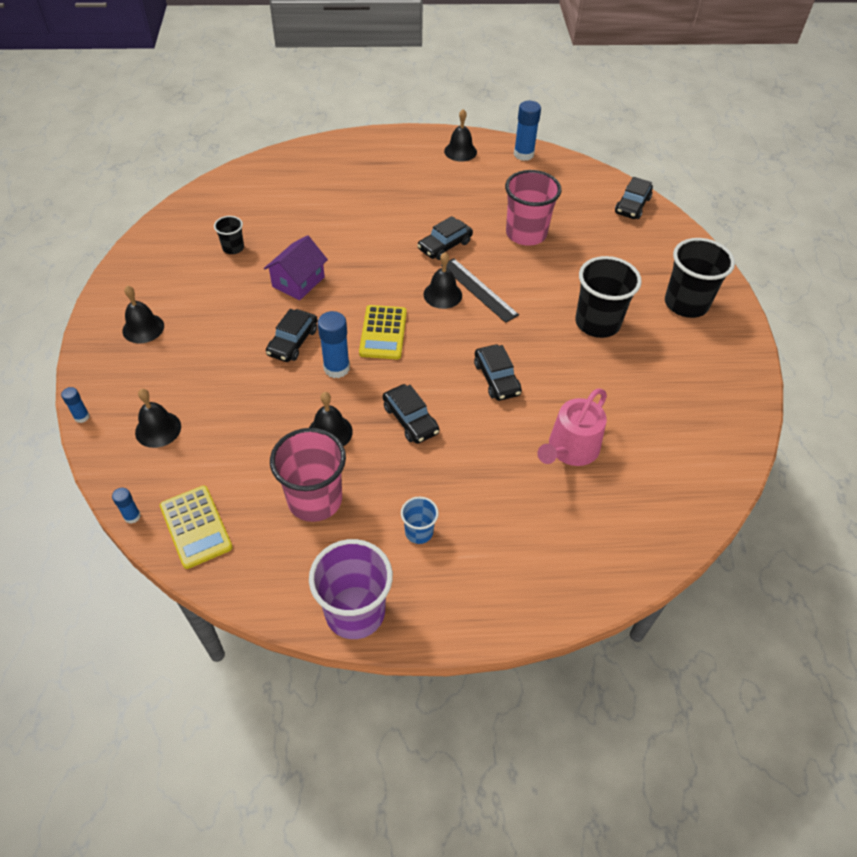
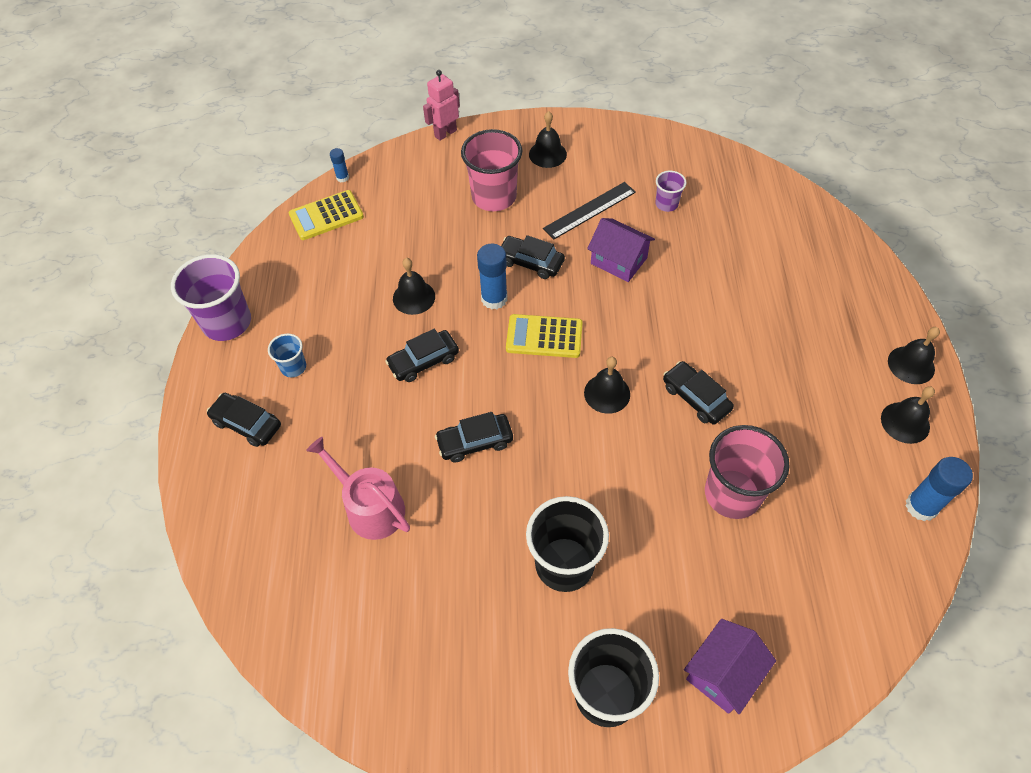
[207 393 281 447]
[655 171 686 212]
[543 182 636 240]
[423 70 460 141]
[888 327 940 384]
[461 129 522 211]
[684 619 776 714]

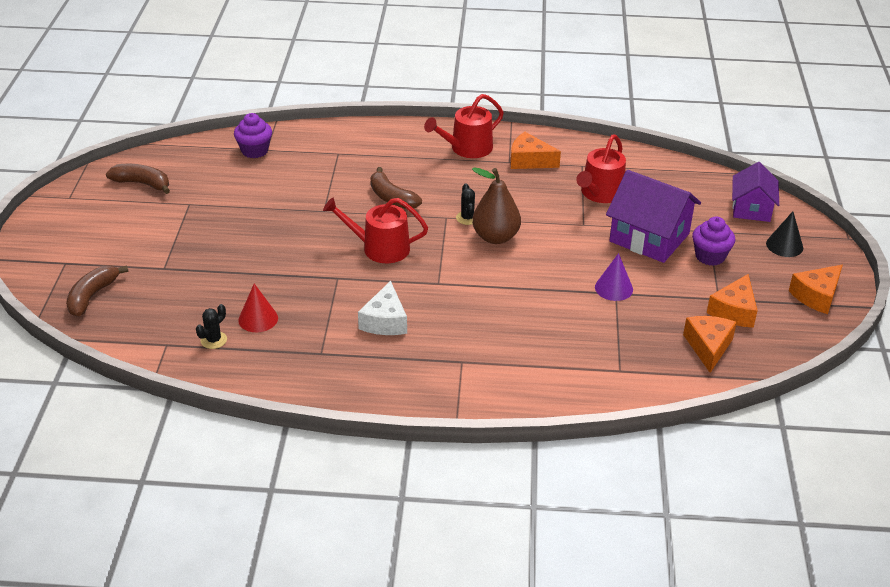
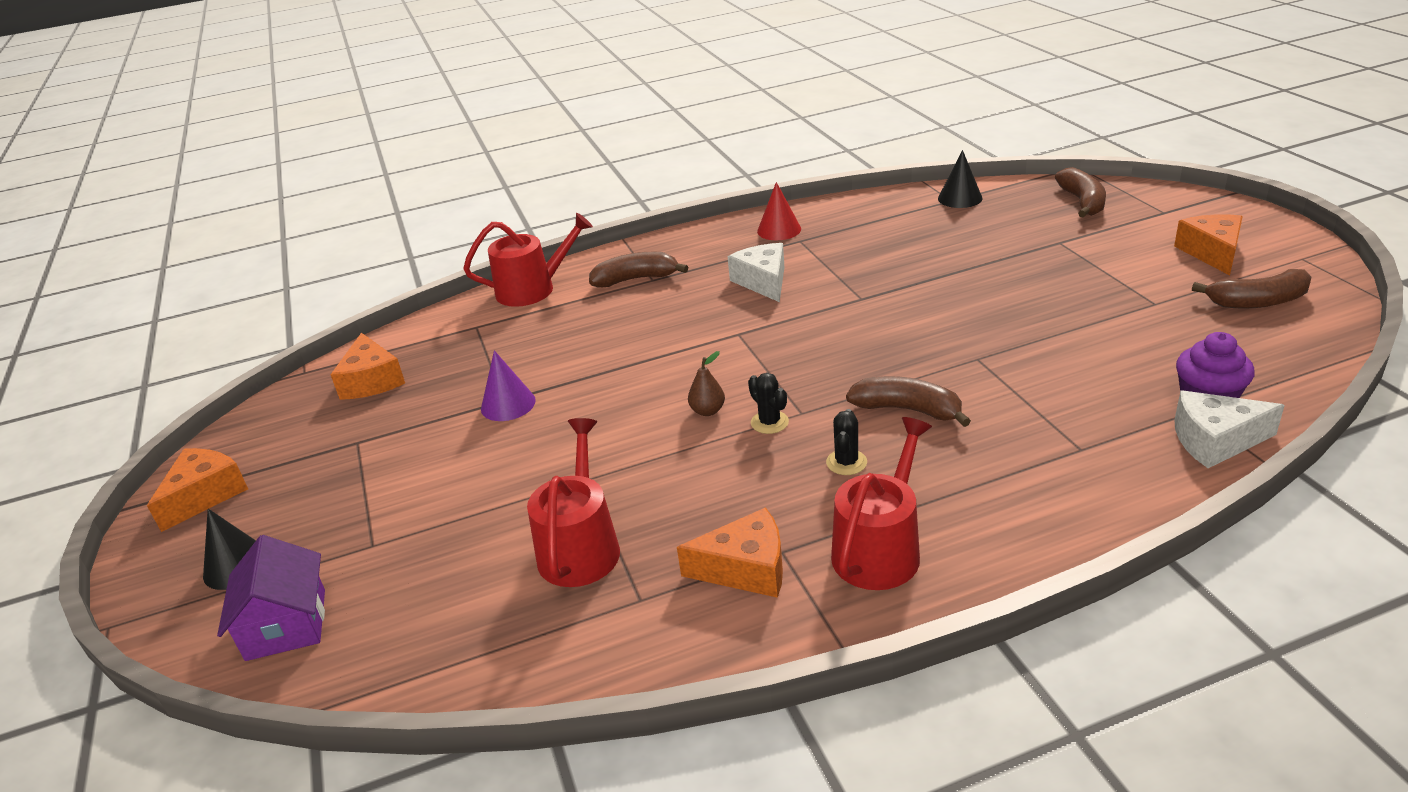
[688 351 725 416]
[606 170 701 263] (first image)
[463 213 593 307]
[692 217 735 266] (first image)
[1174 214 1243 275]
[757 182 801 240]
[826 409 867 475]
[938 150 982 208]
[589 252 688 287]
[1174 391 1285 468]

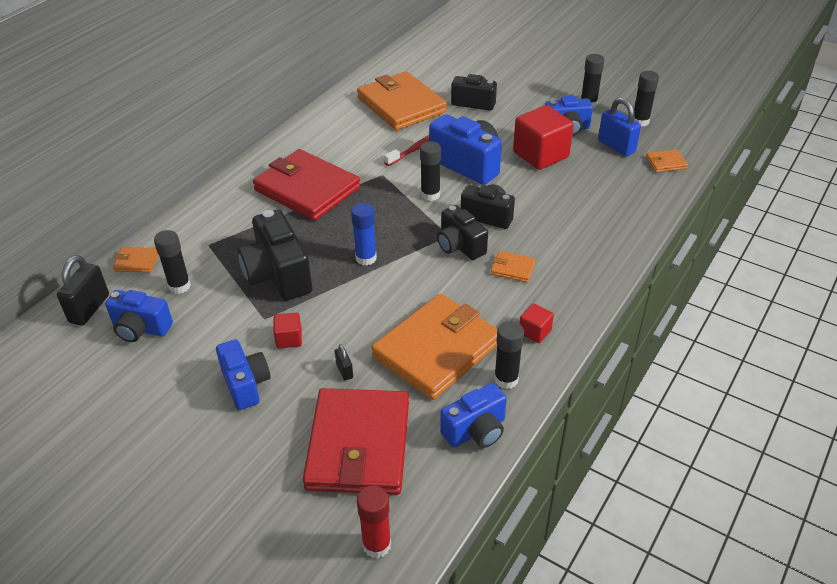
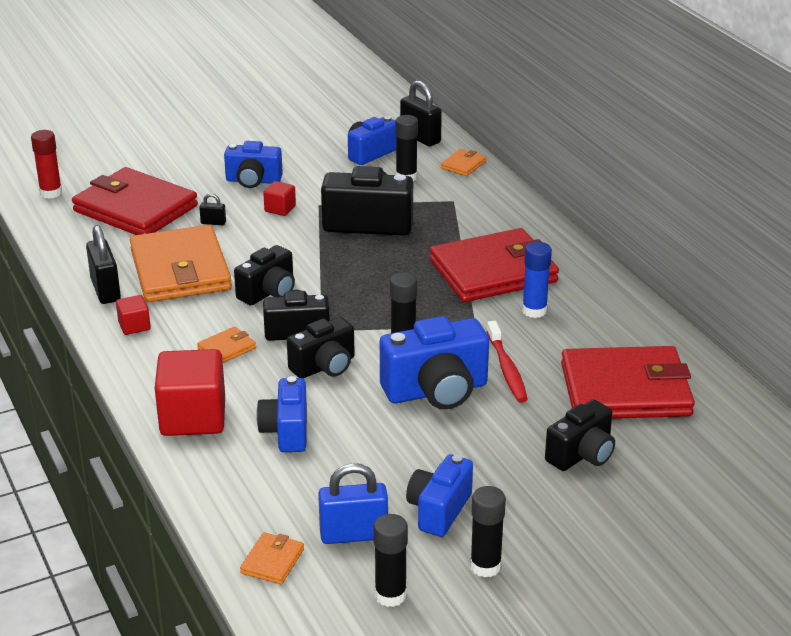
[561 346 695 419]
[155 349 225 436]
[522 242 552 318]
[86 225 121 304]
[256 376 307 452]
[234 245 295 305]

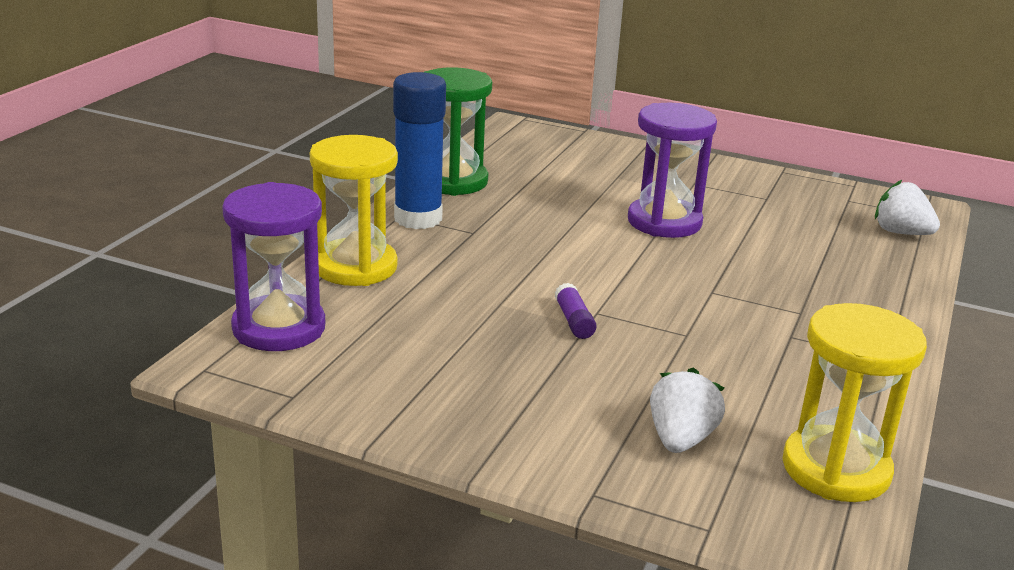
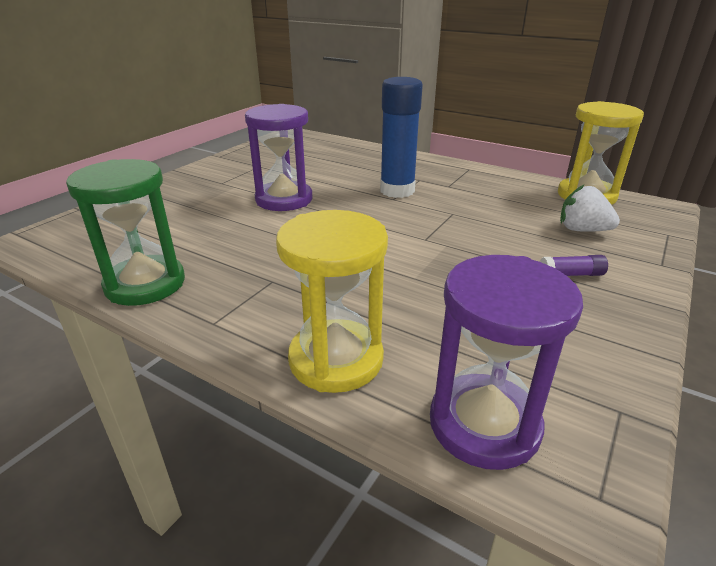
[380 77 423 198]
[875 180 940 235] (first image)
[540 255 608 276]

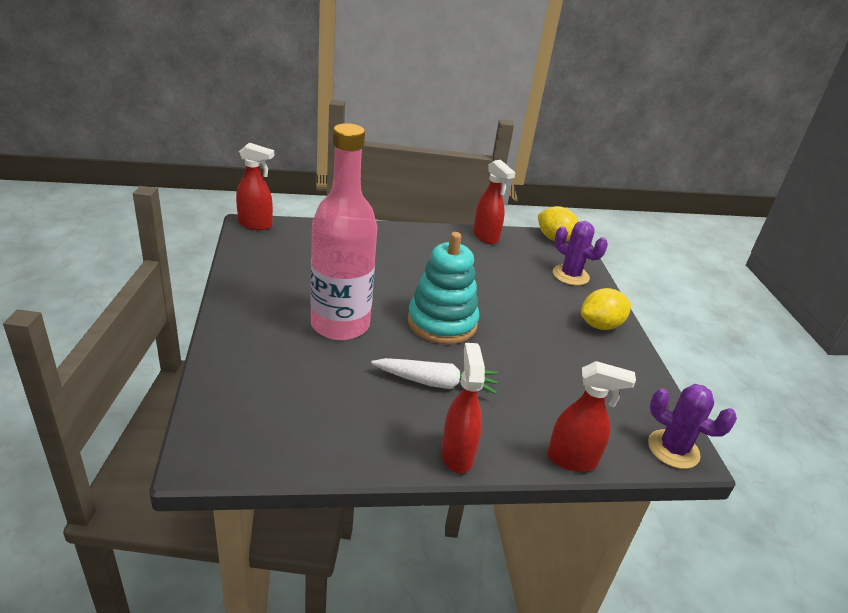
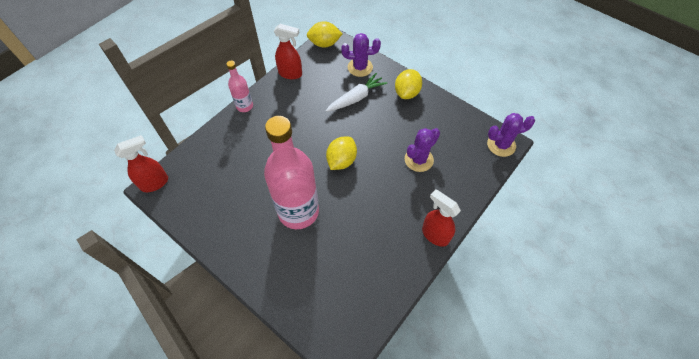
[326 136 357 170]
[326 73 387 112]
[547 361 636 472] (first image)
[226 61 253 112]
[405 128 440 172]

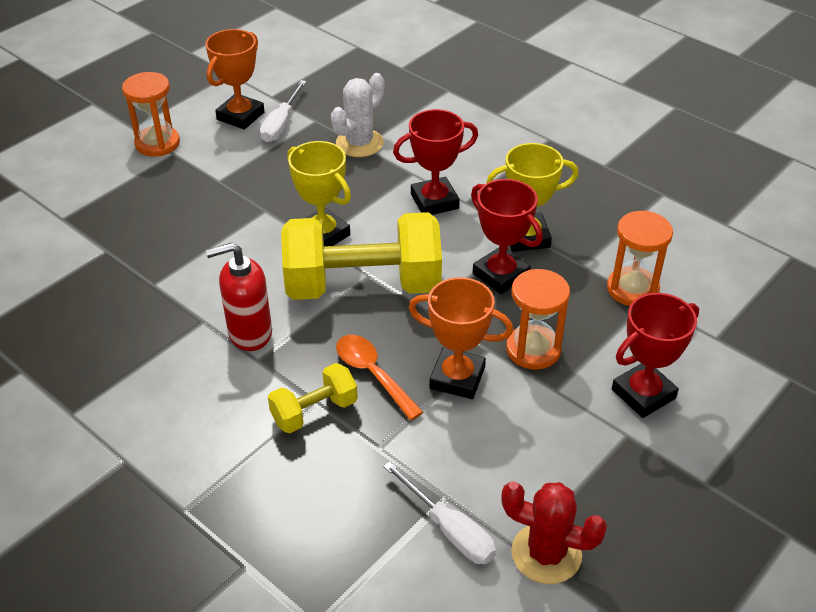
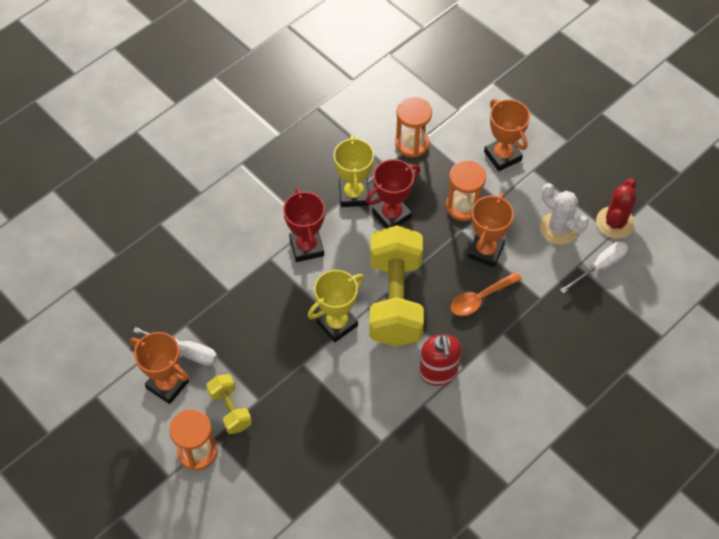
[540 183 589 245]
[484 99 530 171]
[206 374 252 434]

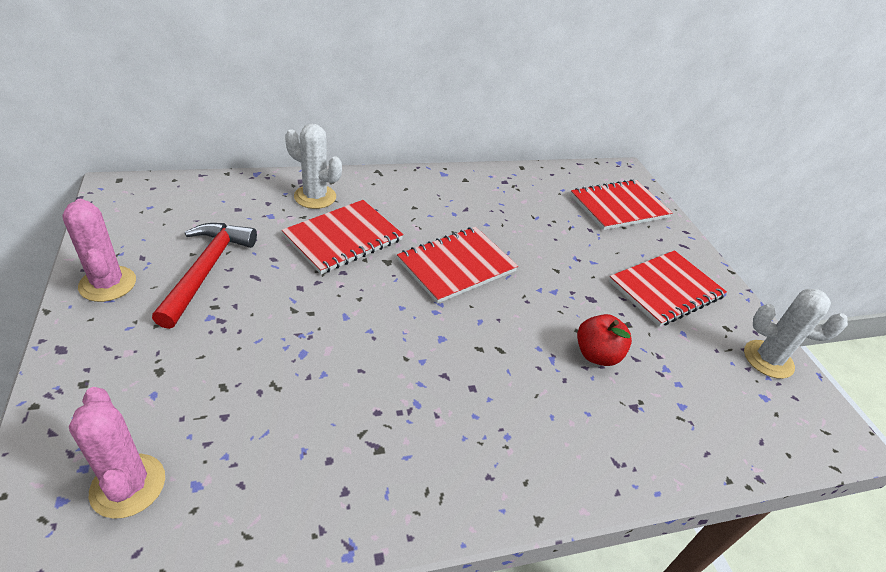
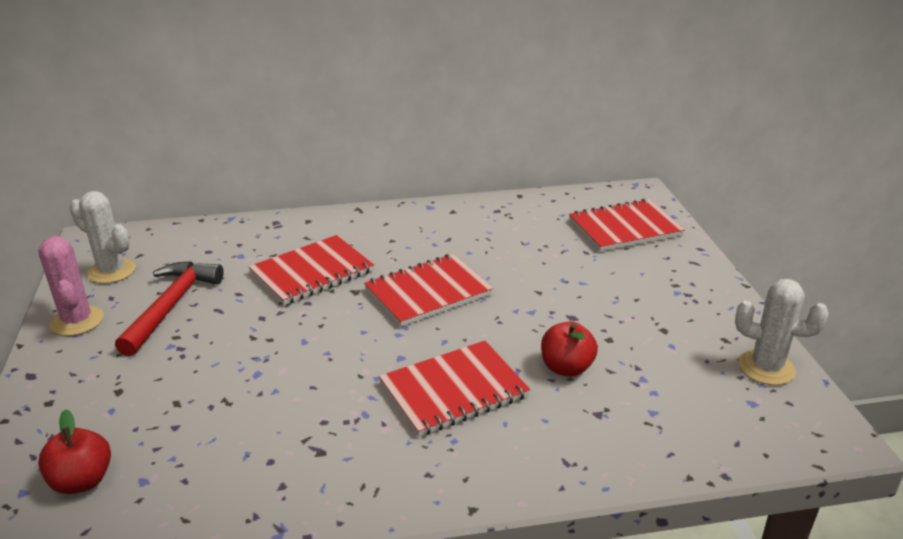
[70 191 136 284]
[379 341 530 437]
[38 409 111 494]

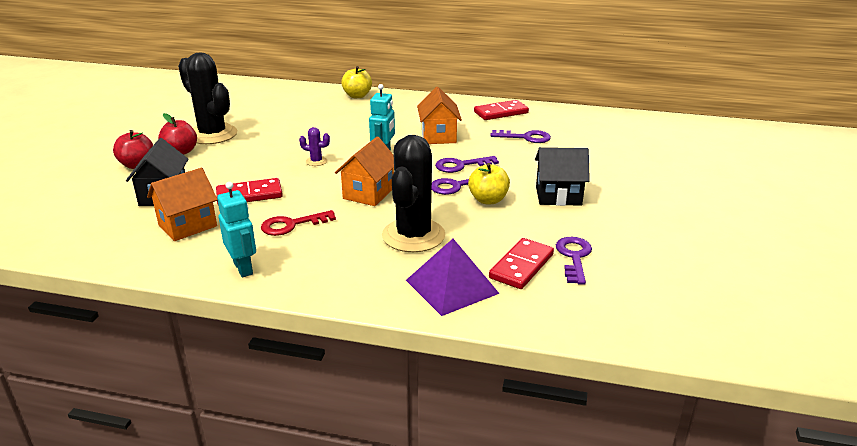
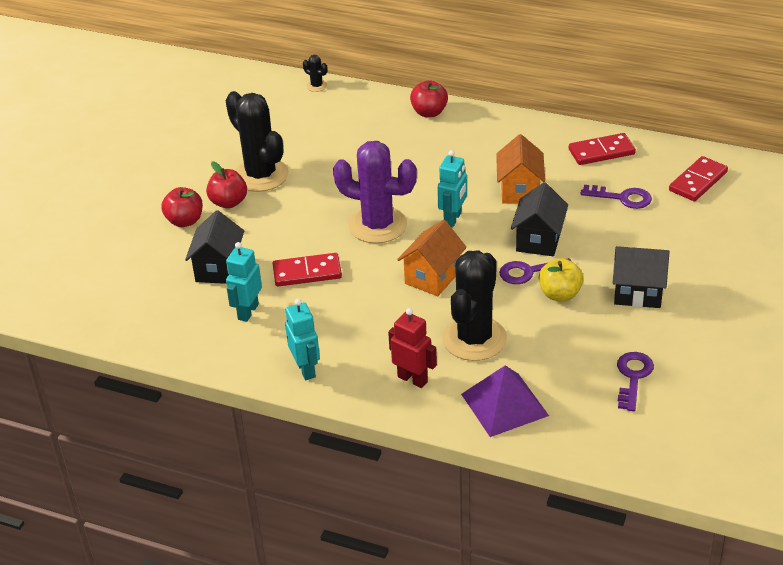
[410 80 448 117]
[333 141 417 243]
[511 182 568 256]
[226 242 262 322]
[261 210 336 236] (first image)
[669 156 728 201]
[303 55 327 92]
[388 308 437 388]

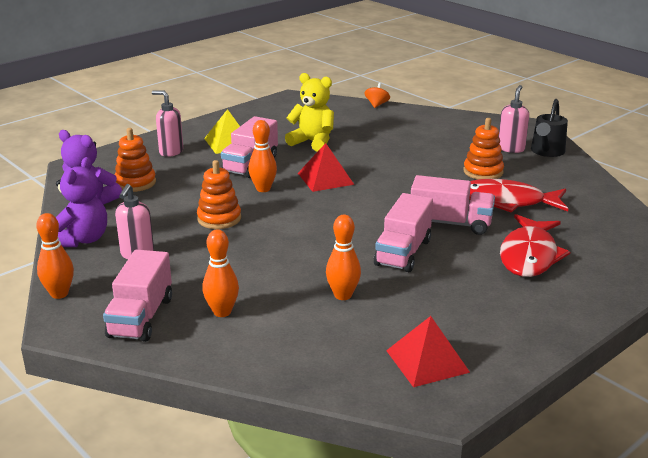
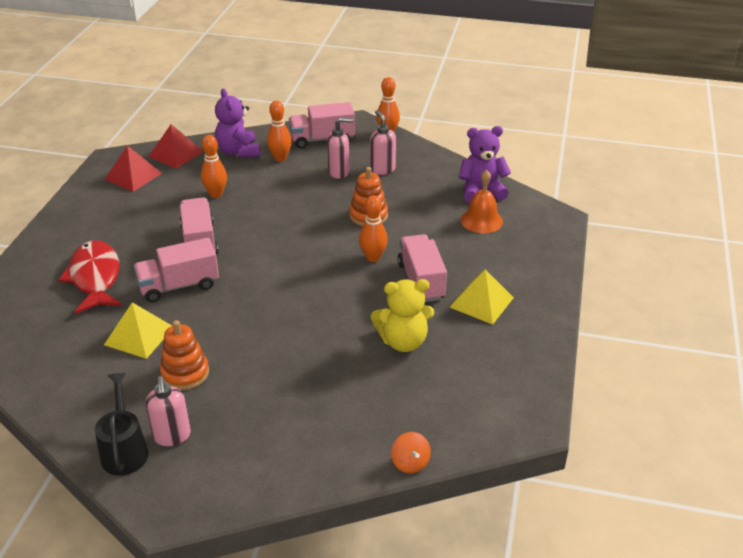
[327 117 353 179]
[461 169 503 233]
[148 124 203 169]
[215 88 260 158]
[104 302 172 359]
[289 102 355 148]

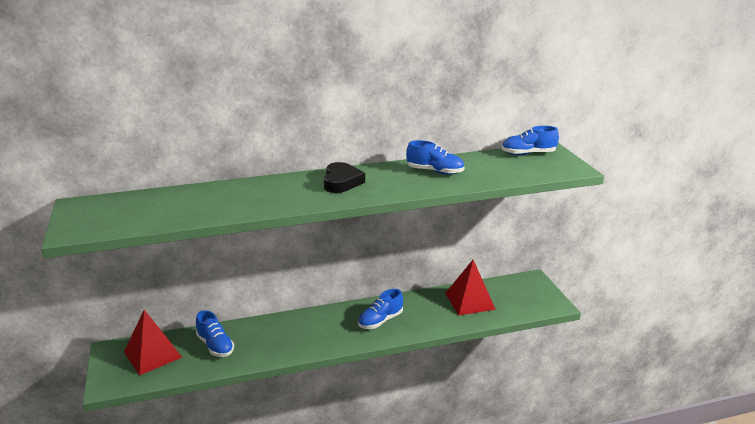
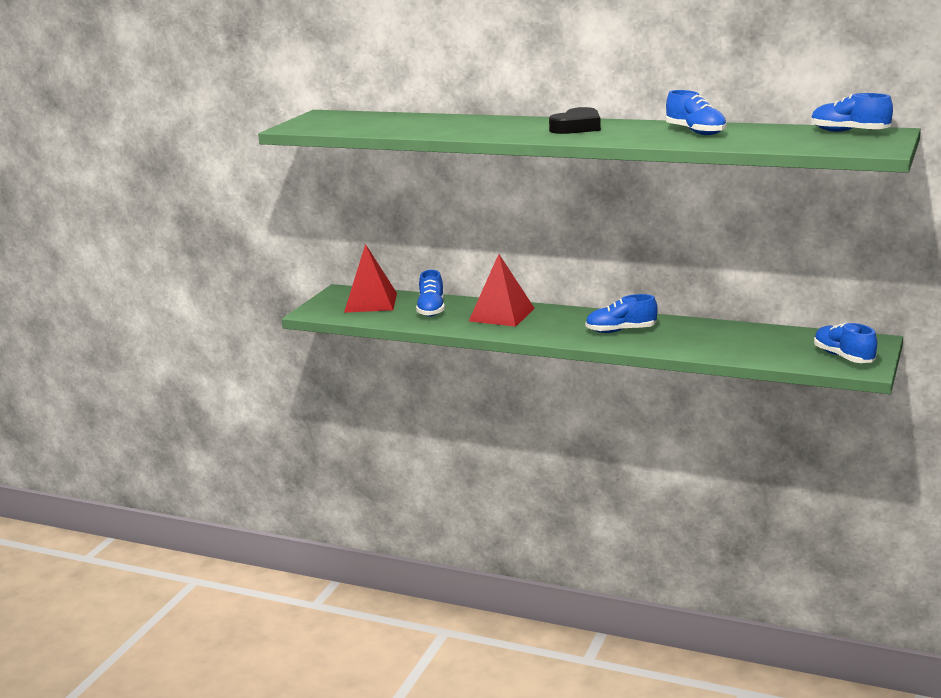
[469 254 535 327]
[814 323 877 363]

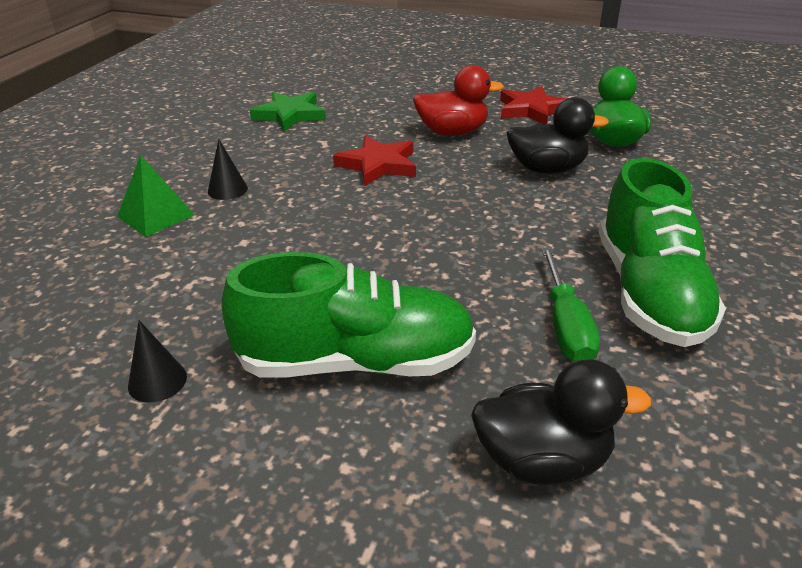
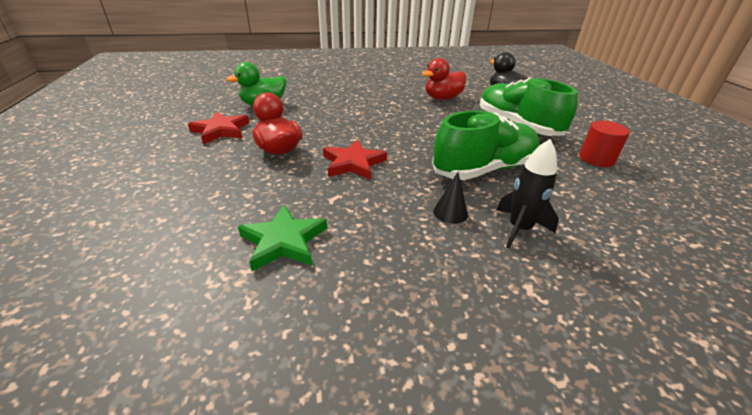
[507 97 609 174] (first image)
[497 139 559 249]
[432 111 540 180]
[422 58 466 100]
[579 121 630 167]

